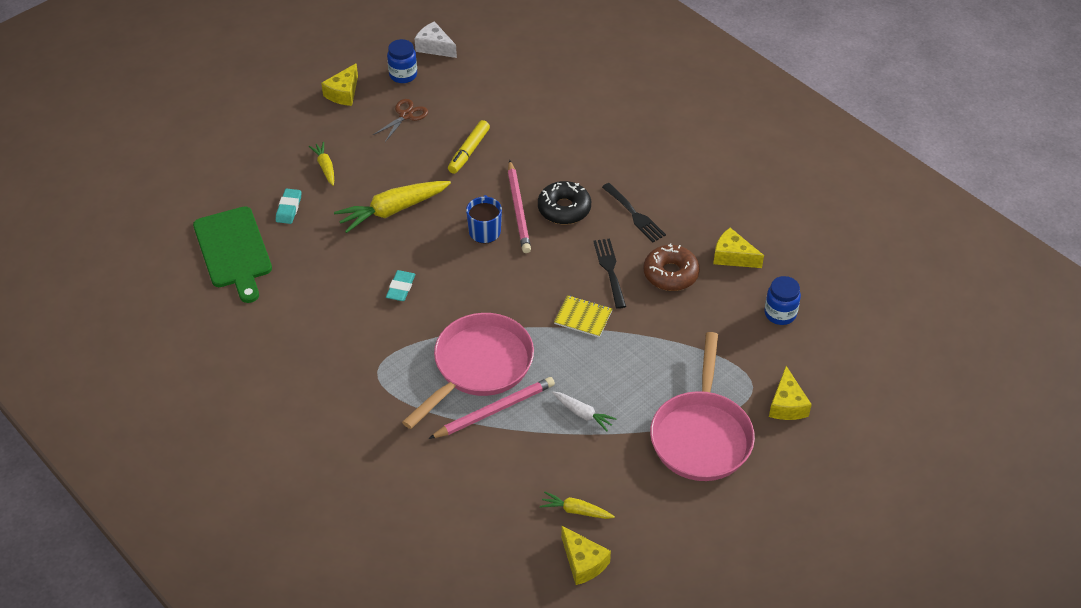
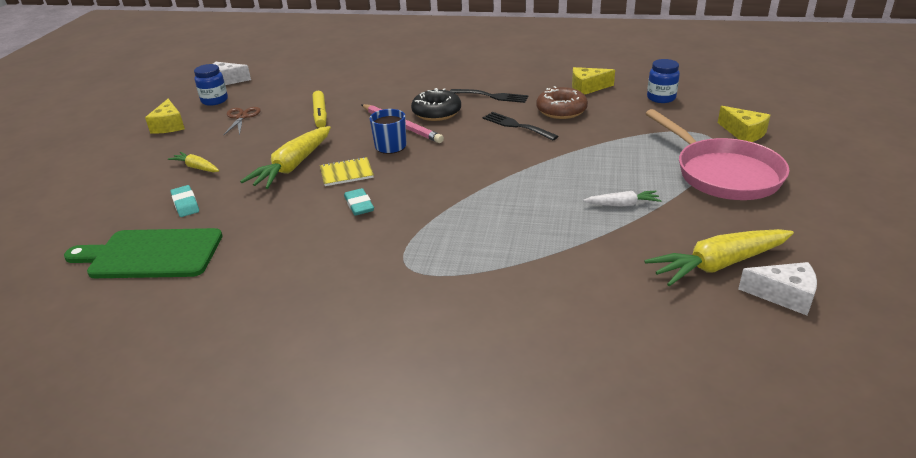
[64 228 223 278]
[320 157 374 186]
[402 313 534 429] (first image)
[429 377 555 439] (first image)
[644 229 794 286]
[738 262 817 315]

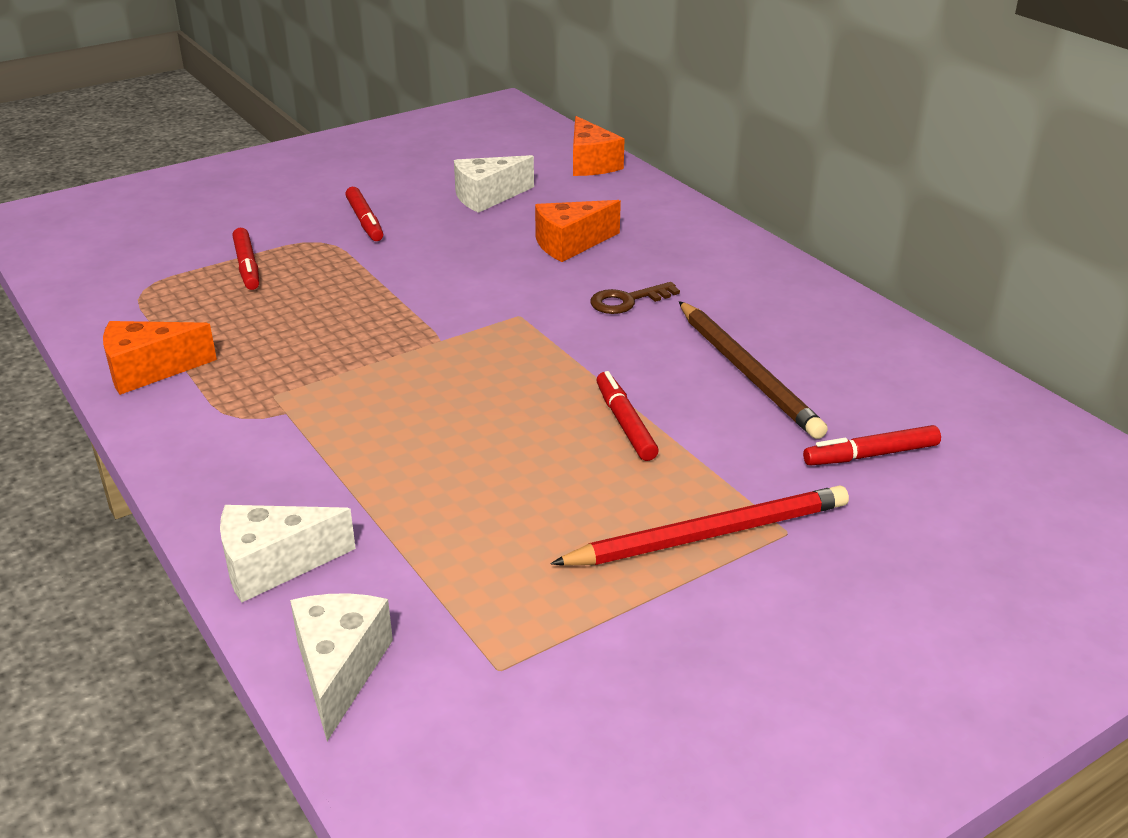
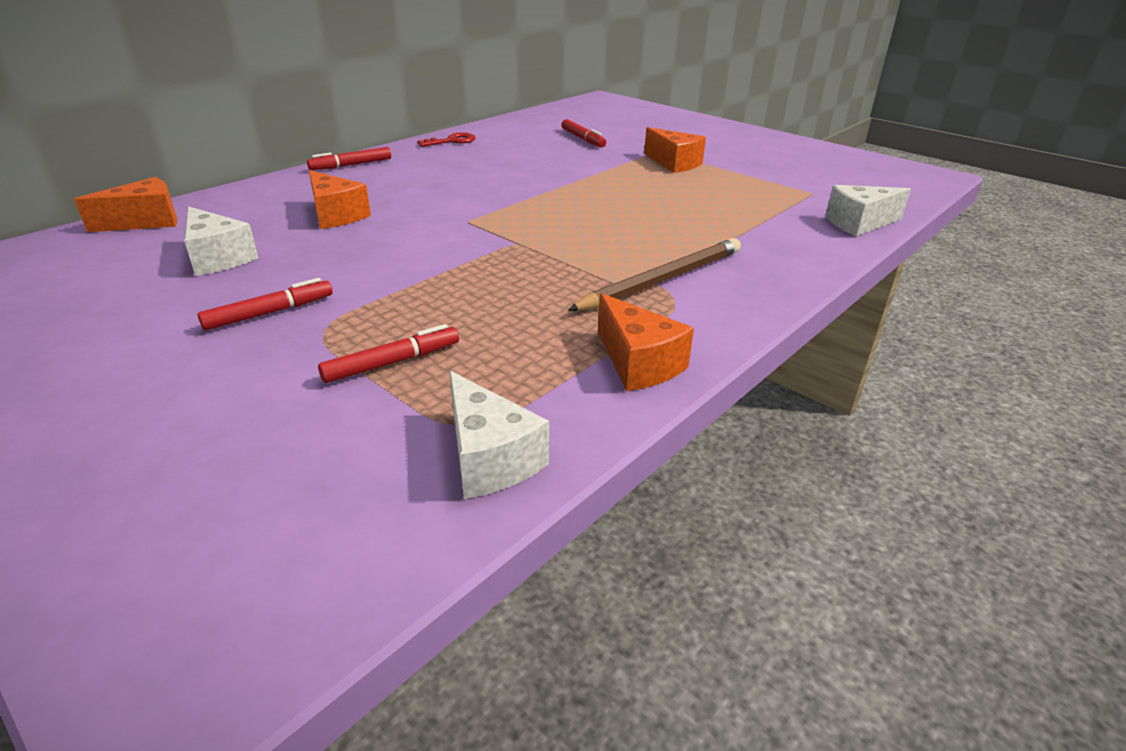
[590 282 680 314] (first image)
[567 238 741 311]
[307 147 391 170]
[644 127 706 173]
[449 371 549 499]
[417 132 476 147]

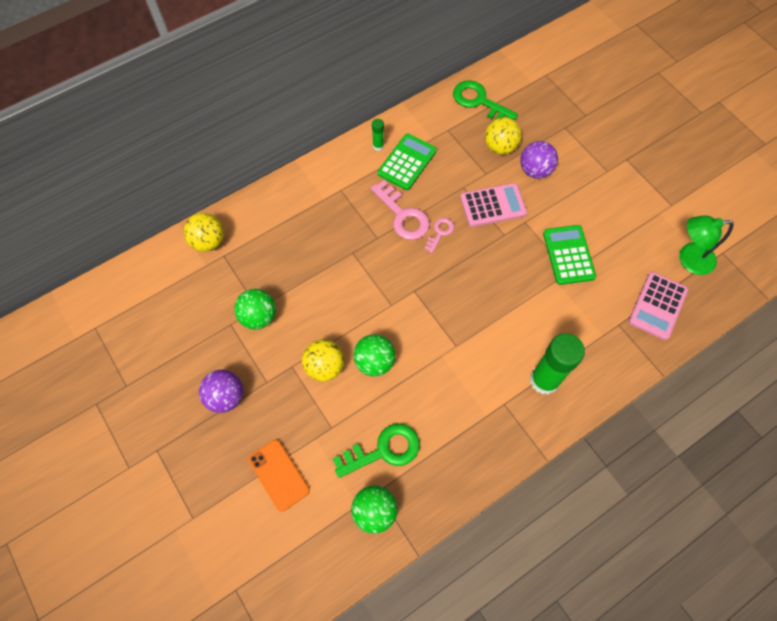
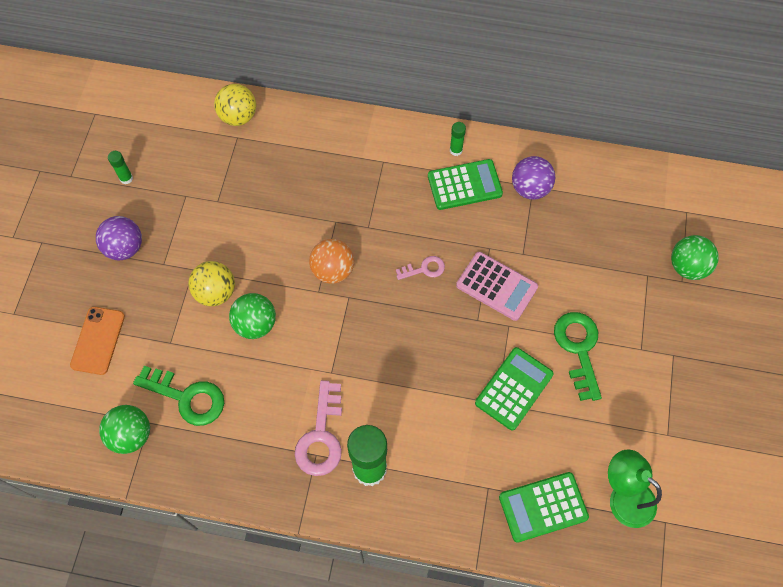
[554 312 602 401]
[485 117 522 155] (first image)
[512 156 555 200]
[295 380 342 476]
[499 472 589 543]
[671 235 719 280]
[108 151 133 184]
[309 239 354 284]

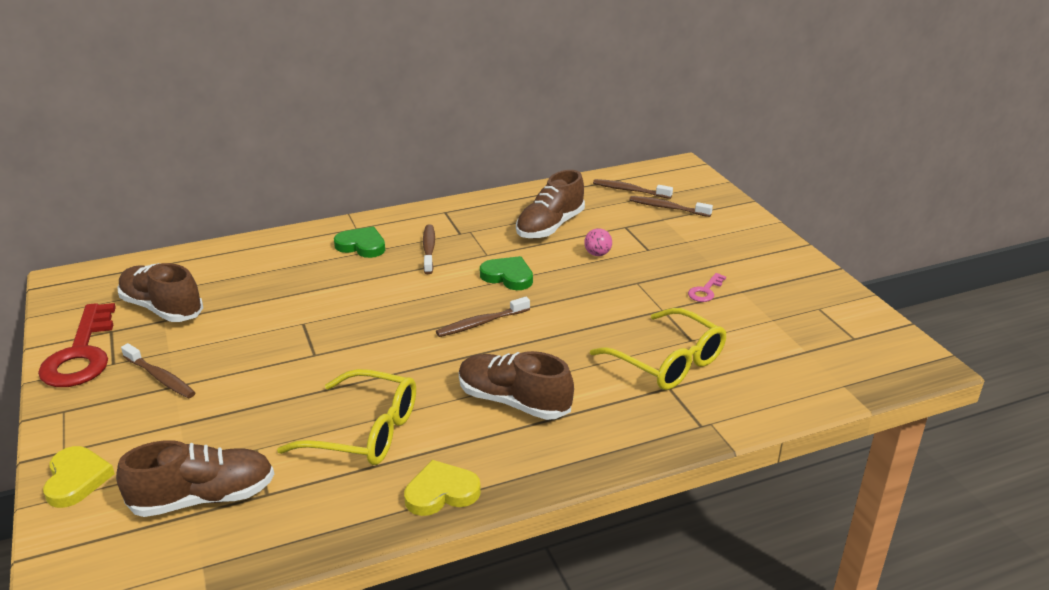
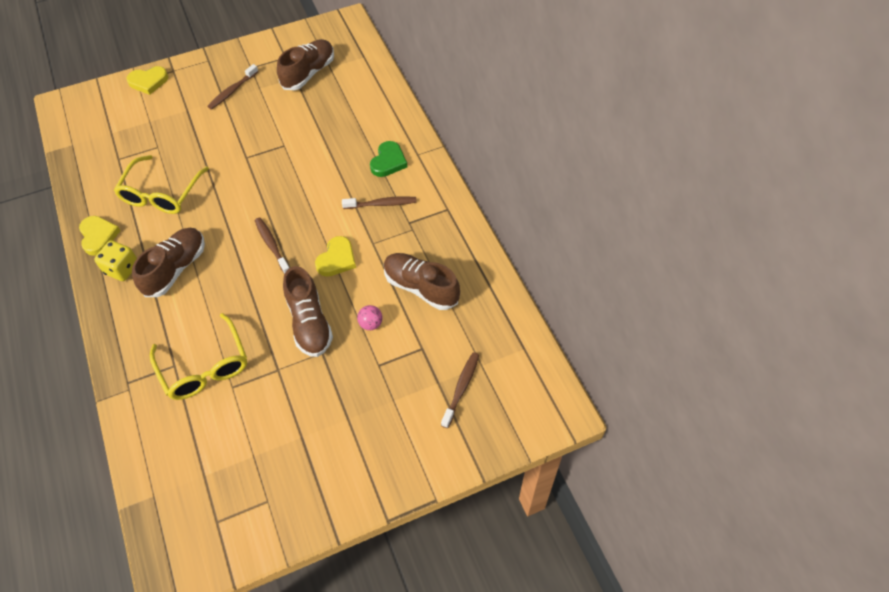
[593 179 673 199] (first image)
[315 236 356 277]
[688 273 726 302] (first image)
[38 303 116 387] (first image)
[150 313 247 400]
[283 266 333 357]
[94 240 137 281]

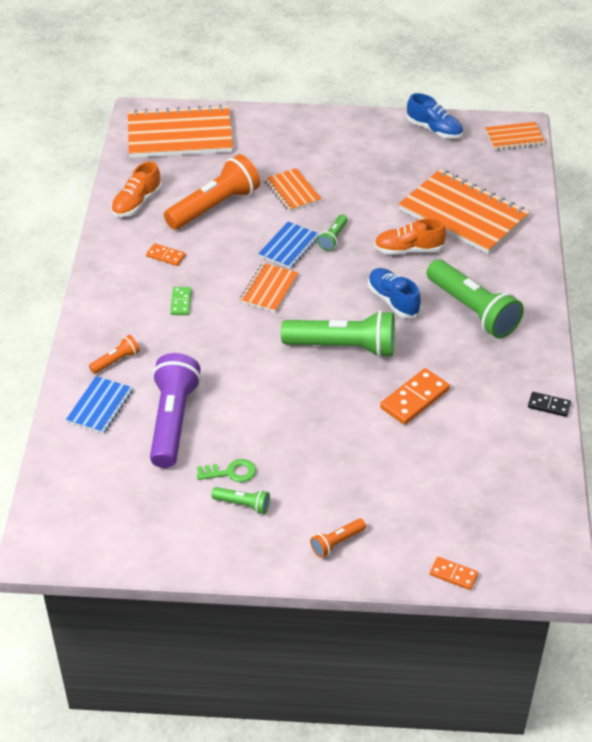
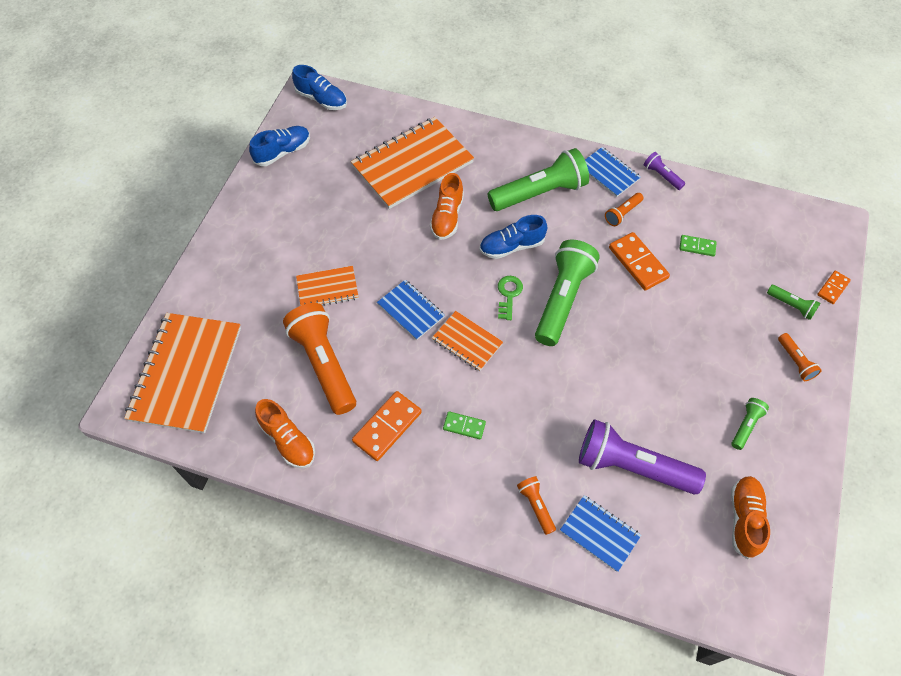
[292 65 347 110]
[767 285 820 320]
[352 391 422 461]
[644 152 685 190]
[498 276 523 320]
[585 147 641 197]
[605 193 644 226]
[680 235 717 257]
[731 476 770 559]

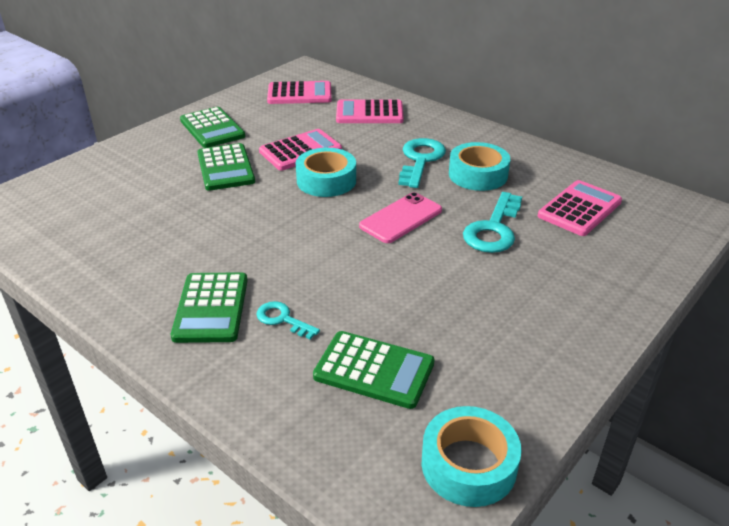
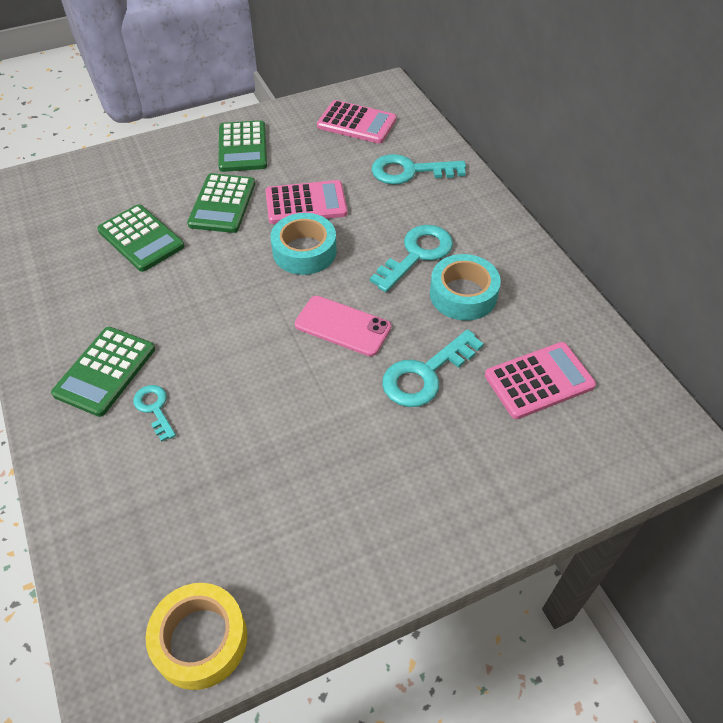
[372 154 466 185]
[295 296 391 356]
[97 204 185 272]
[146 583 247 690]

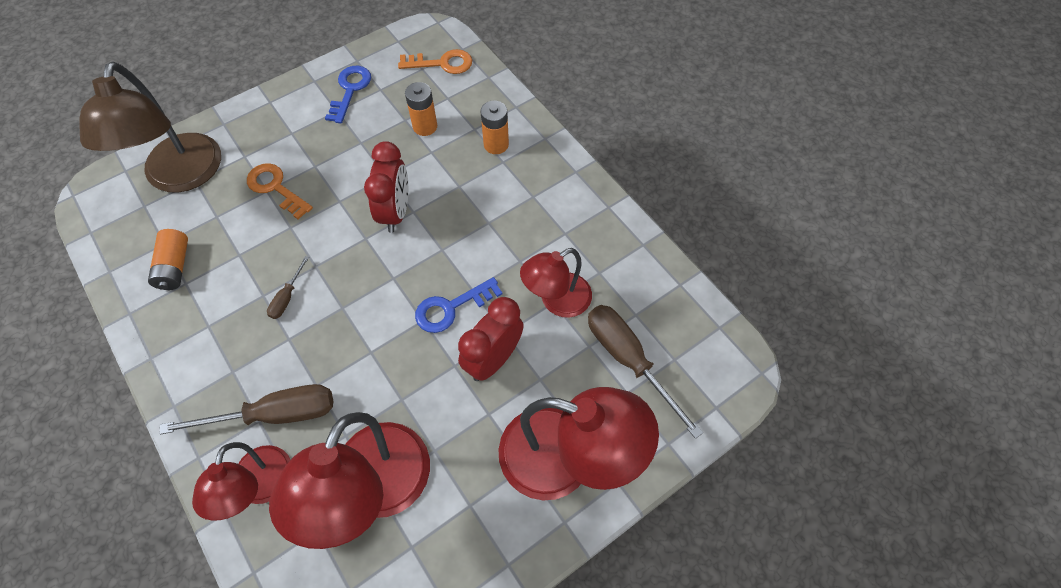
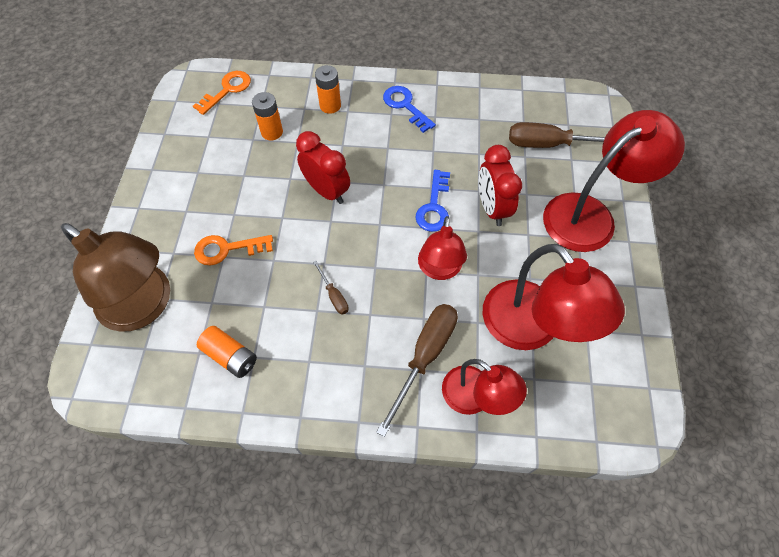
[383 86 436 133]
[418 216 467 280]

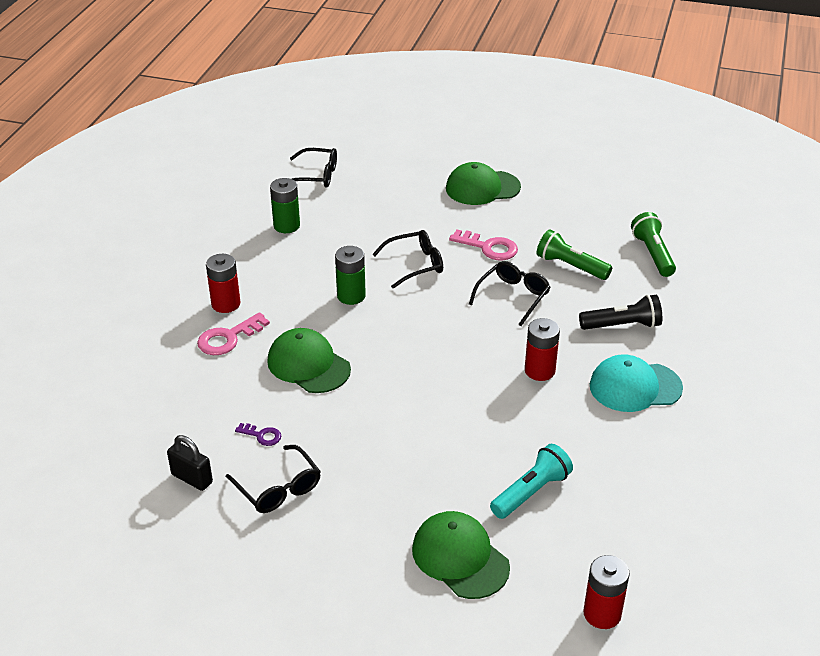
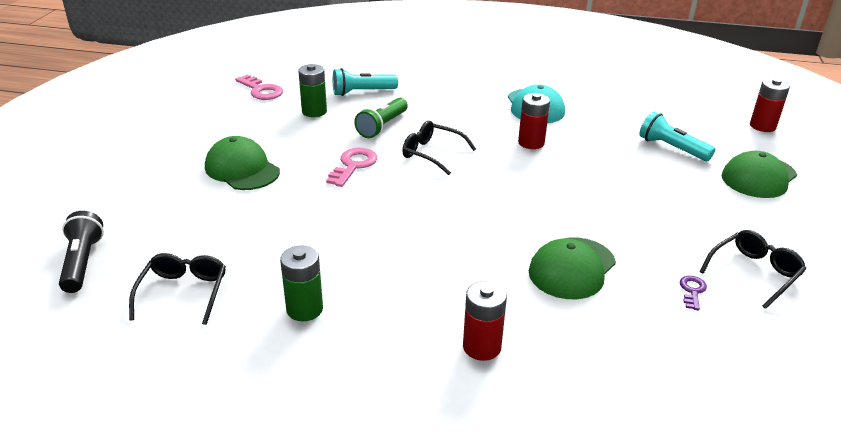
[205 136 280 190]
[333 68 398 96]
[372 230 443 289] (first image)
[298 64 327 117]
[59 211 104 293]
[235 74 283 100]
[167 435 213 491] (first image)

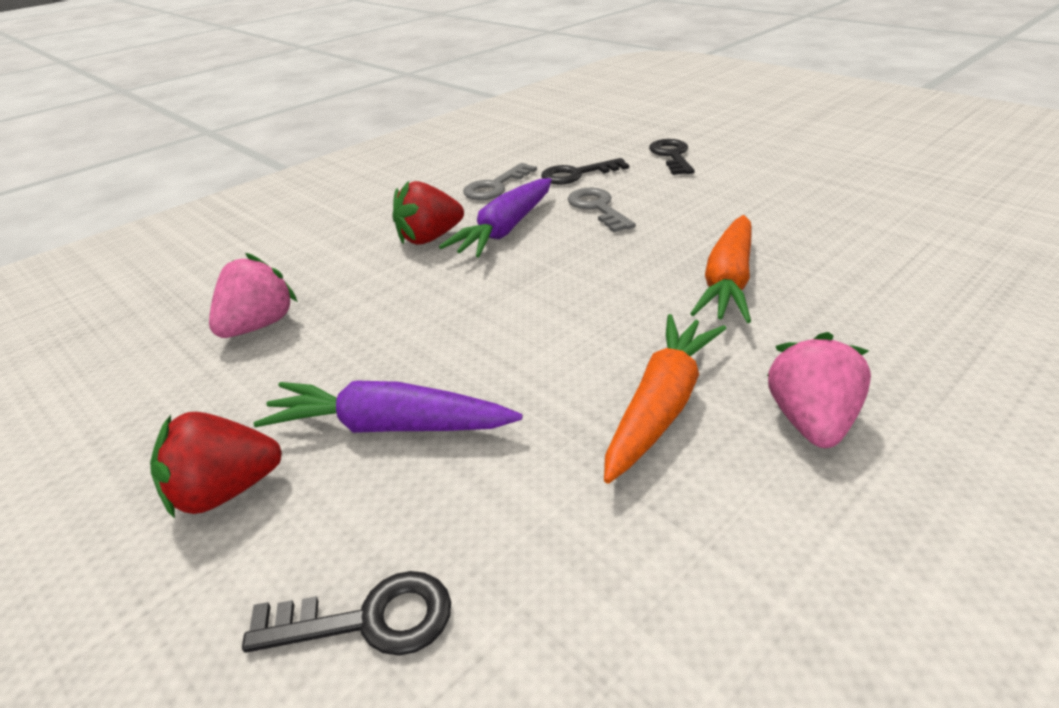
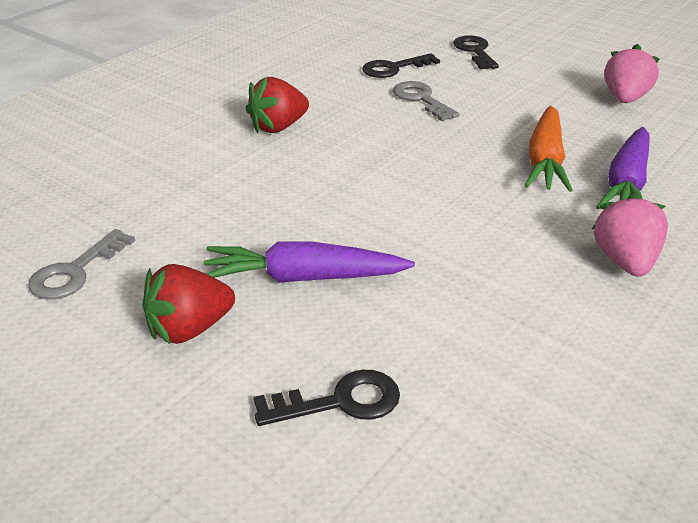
[28 229 135 299]
[596 127 650 209]
[605 44 660 103]
[604 314 726 484] (first image)

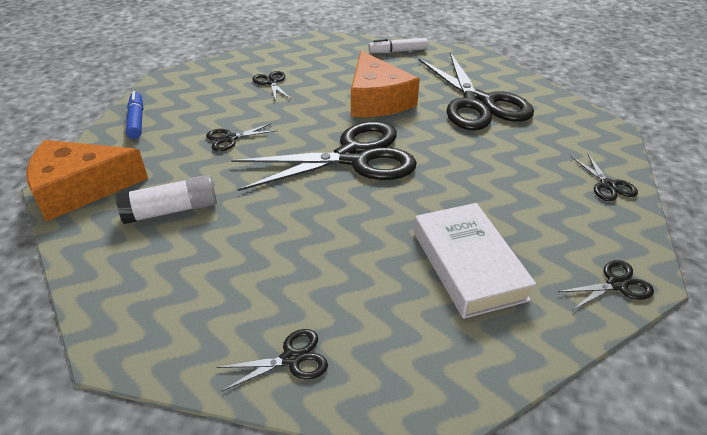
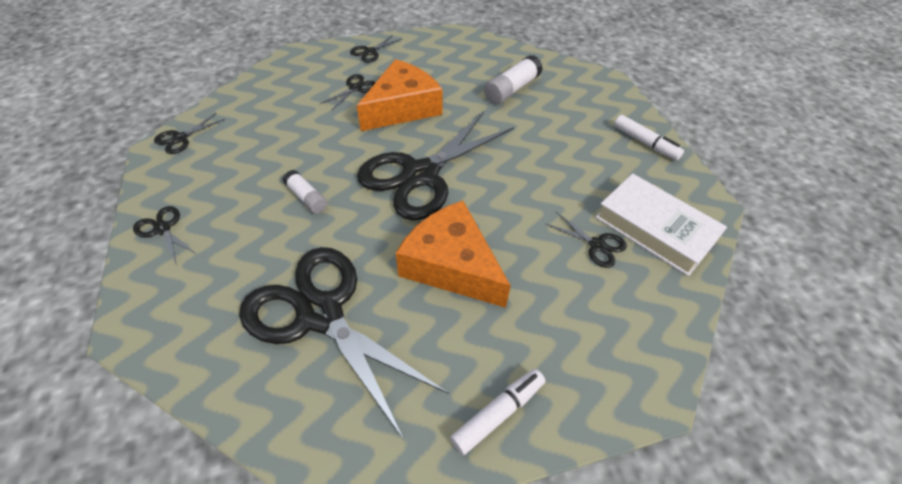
[614 115 684 160]
[320 74 376 111]
[357 59 442 131]
[596 173 727 276]
[283 170 327 214]

